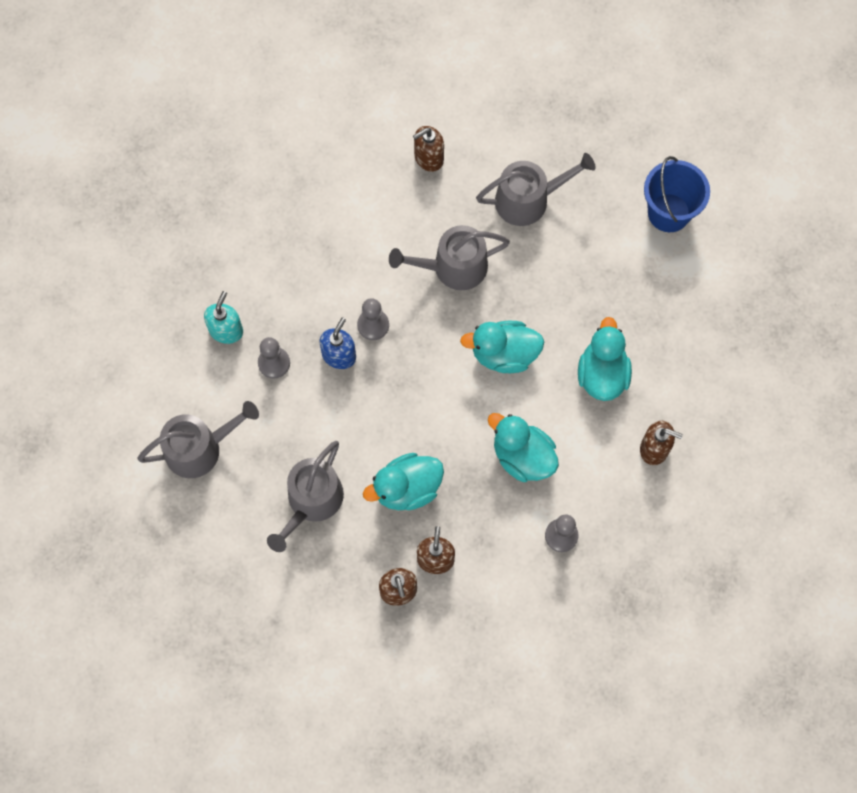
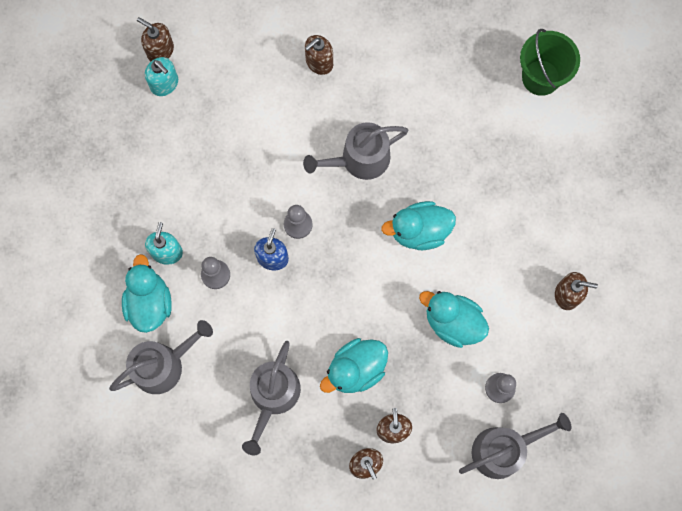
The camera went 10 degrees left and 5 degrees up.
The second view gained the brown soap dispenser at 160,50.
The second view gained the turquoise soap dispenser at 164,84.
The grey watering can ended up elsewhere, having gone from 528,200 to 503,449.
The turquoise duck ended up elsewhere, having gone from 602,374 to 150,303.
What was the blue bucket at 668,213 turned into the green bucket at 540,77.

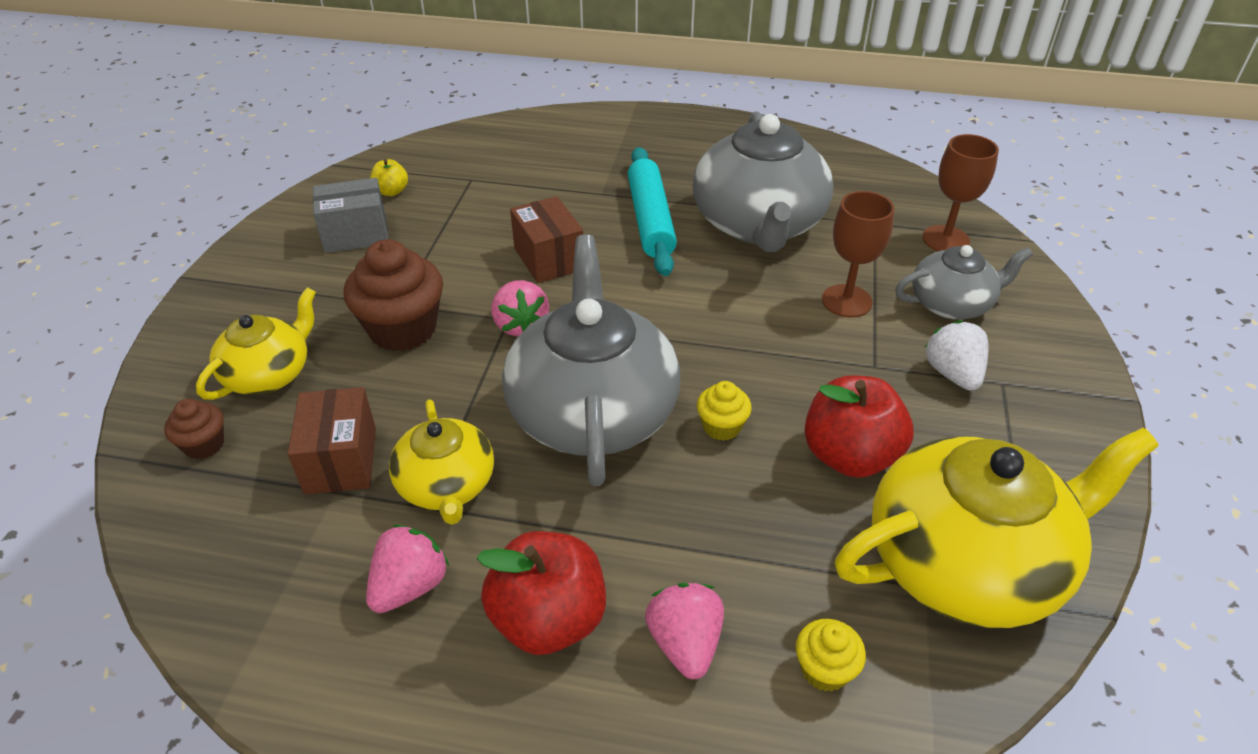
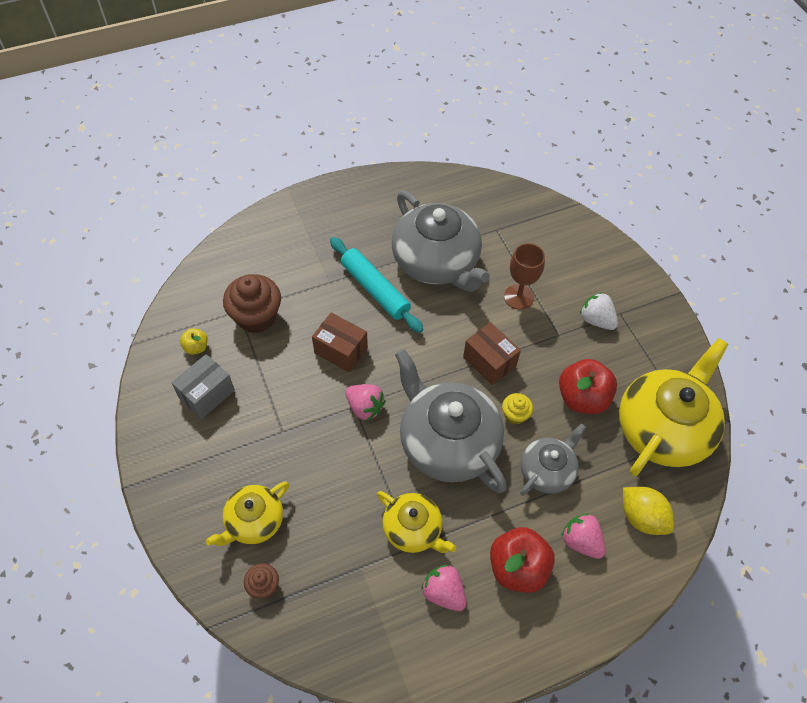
The camera went 35 degrees left and 15 degrees up.
The second view lost the brown goblet at 945,239.
The brown box ended up elsewhere, having gone from 341,460 to 489,362.
The brown cupcake ended up elsewhere, having gone from 403,329 to 256,317.
The grey teapot ended up elsewhere, having gone from 951,304 to 547,470.
Where the yellow cupcake stood at 824,669, the yellow lemon came to stand at 641,517.
The yellow teapot at 269,374 ended up facing another way, 135 degrees counterclockwise from before.
The pink strawberry at 410,586 ended up facing another way, 45 degrees counterclockwise from before.

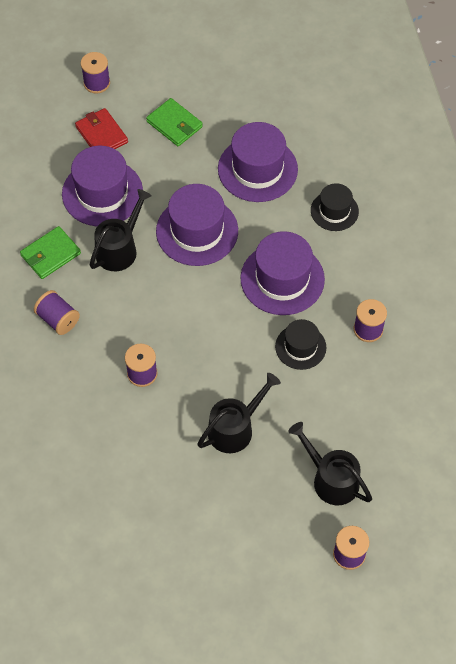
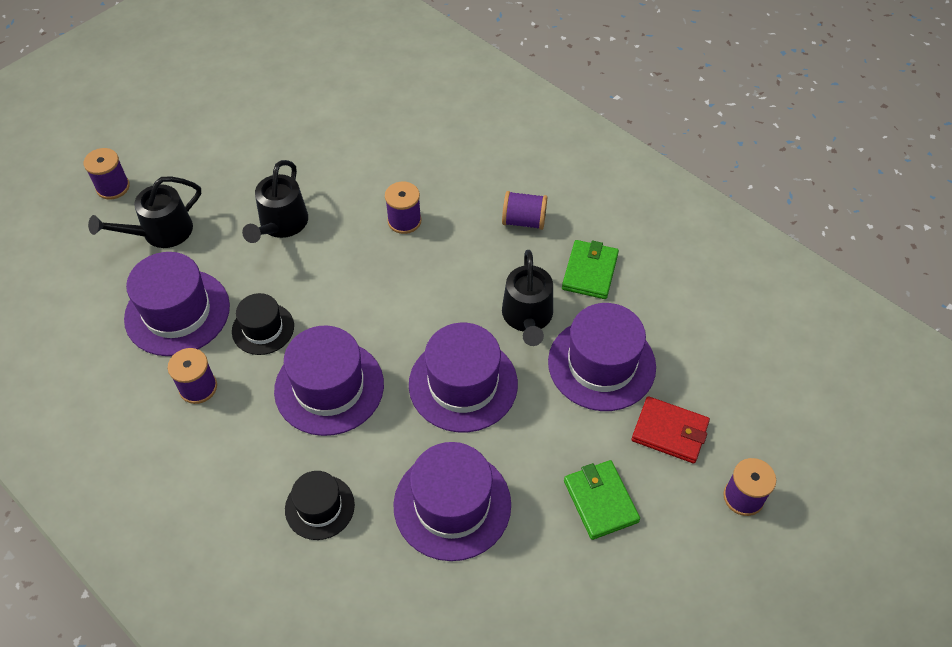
The camera went 145 degrees right and 5 degrees down.
The second view gained the purple hat at 177,312.
The green wallet at 174,124 ended up facing another way, 60 degrees clockwise from before.
The black watering can at 331,479 ended up facing another way, 135 degrees clockwise from before.

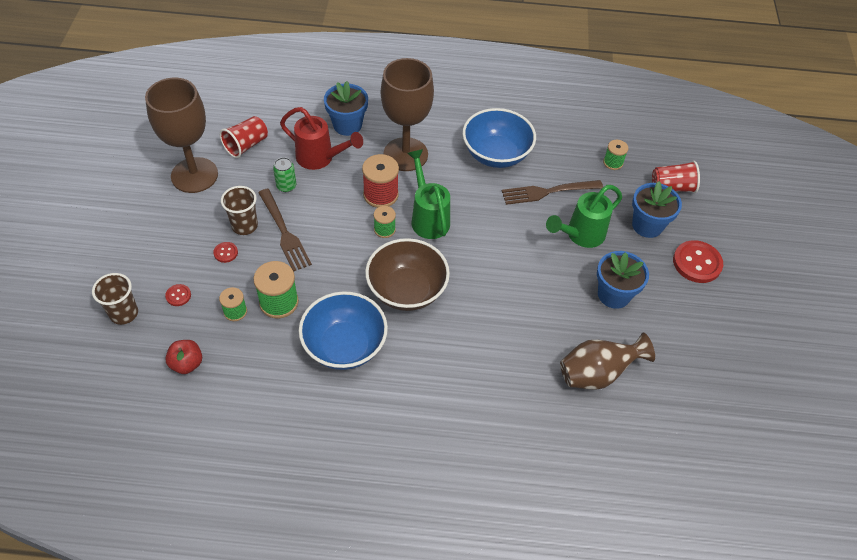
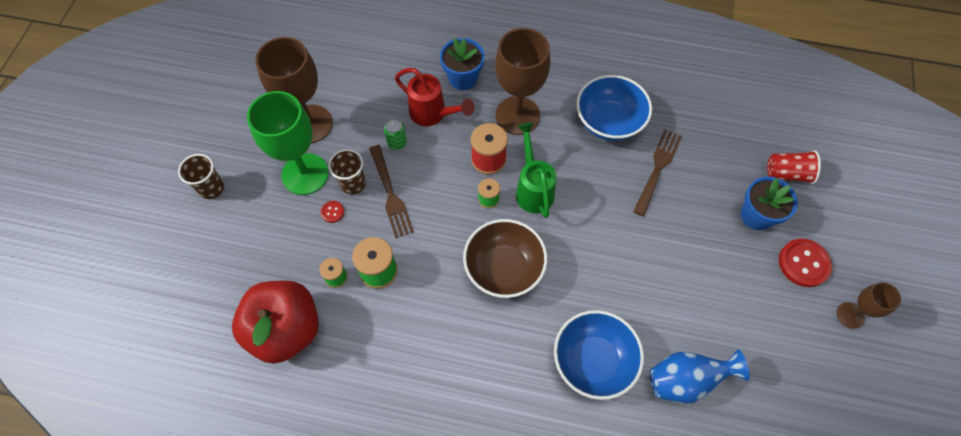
The camera went 10 degrees right and 10 degrees up.
The second view lost the red button at 178,295.
The second view lost the red cup at 246,145.
The second view lost the green watering can at 580,235.
The second view lost the blue flower pot at 613,294.
The second view lost the green spool at 613,163.
The second view gained the green goblet at 305,174.
The second view gained the brown goblet at 850,315.
The brown cup ended up elsewhere, having gone from 124,313 to 211,188.
The blue bowl ended up elsewhere, having gone from 344,345 to 593,361.
What was the brown vase at 597,374 turned into the blue vase at 685,380.
The brown fork at 548,192 ended up facing another way, 120 degrees clockwise from before.
The size of the red apple at 187,364 changed by a factor of 2.36.

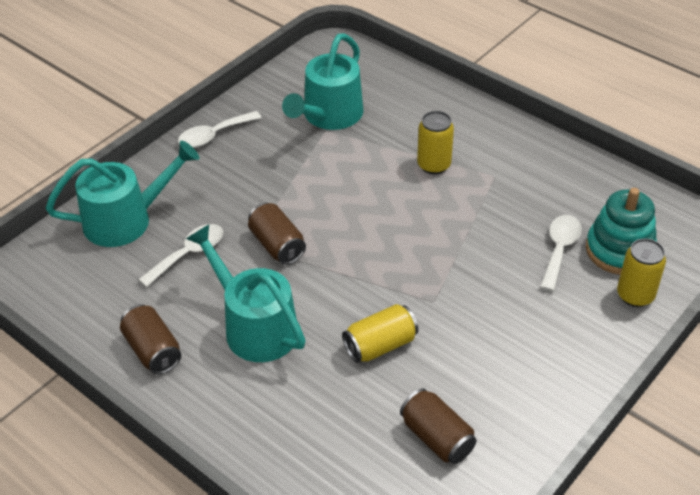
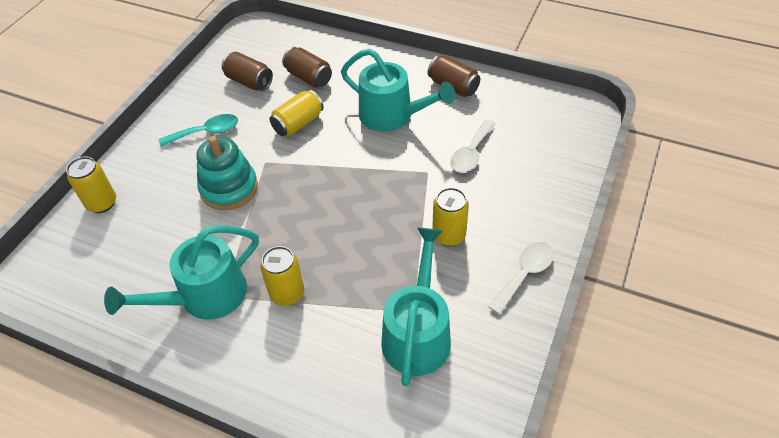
The camera went 165 degrees right and 5 degrees up.
The second view lost the white spoon at 559,250.
The second view gained the turquoise spoon at 206,132.
The second view gained the yellow can at 449,235.
The turquoise watering can ended up elsewhere, having gone from 126,220 to 205,296.
The brown can ended up elsewhere, having gone from 277,245 to 309,77.
The turquoise stacking toy ended up elsewhere, having gone from 619,250 to 229,188.

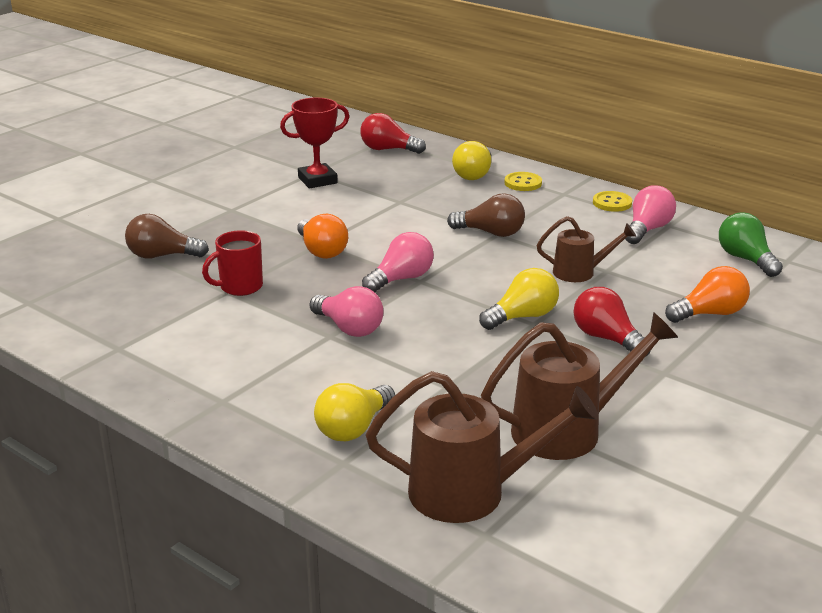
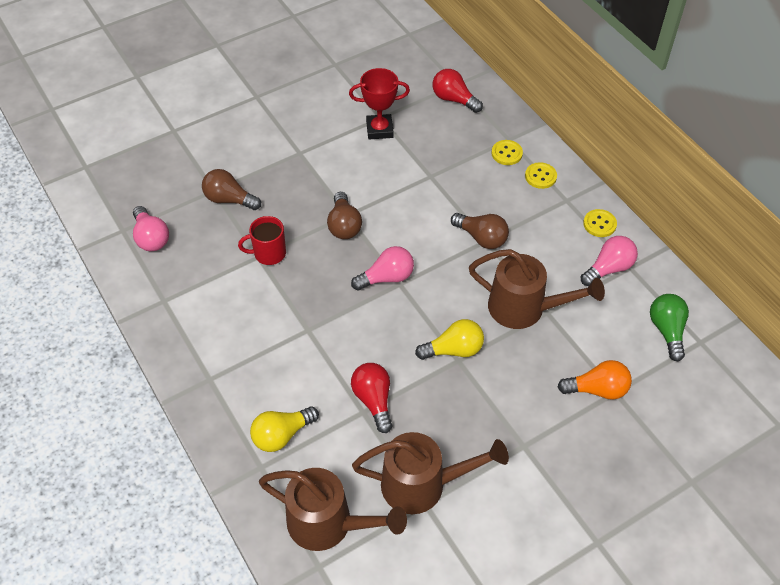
The camera went 20 degrees right and 25 degrees up.
The pink light bulb ended up elsewhere, having gone from 349,328 to 151,238.
The red light bulb ended up elsewhere, having gone from 606,338 to 373,400.
Where the yellow light bulb stood at 474,174, the yellow button came to stand at 506,153.
What was the orange light bulb at 321,251 turned into the brown light bulb at 344,225.
The size of the brown watering can at 580,272 changed by a factor of 1.70.

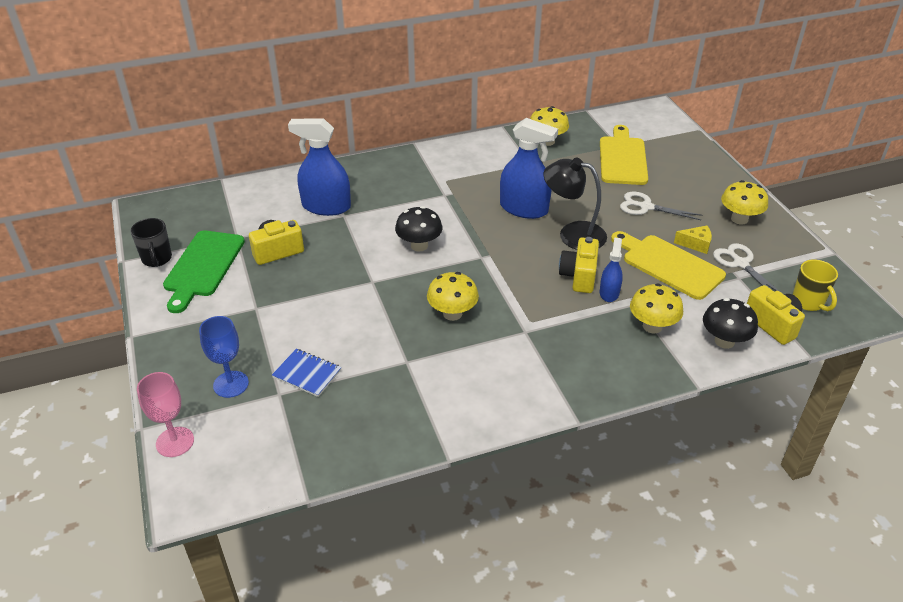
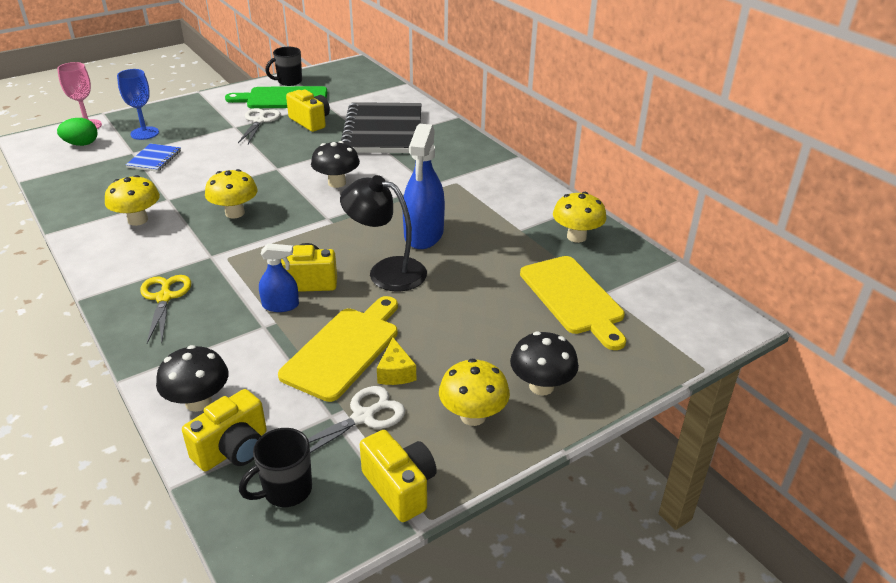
The camera went 75 degrees right and 5 degrees down.
The second view gained the green egg at 81,144.
The second view gained the yellow scissors at 164,298.
The second view gained the yellow camera at 400,487.
The second view gained the black mushroom at 541,386.
The white scissors ended up elsewhere, having gone from 646,207 to 259,121.
The yellow mushroom ended up elsewhere, having gone from 652,326 to 138,220.
Where the blue spray bottle stood at 326,206, the black notebook came to stand at 383,131.
What was the yellow mug at 808,302 turned into the black mug at 286,490.
The black lamp at 572,234 ended up facing another way, 75 degrees counterclockwise from before.
The yellow cutting board at 622,158 ended up facing another way, 75 degrees clockwise from before.

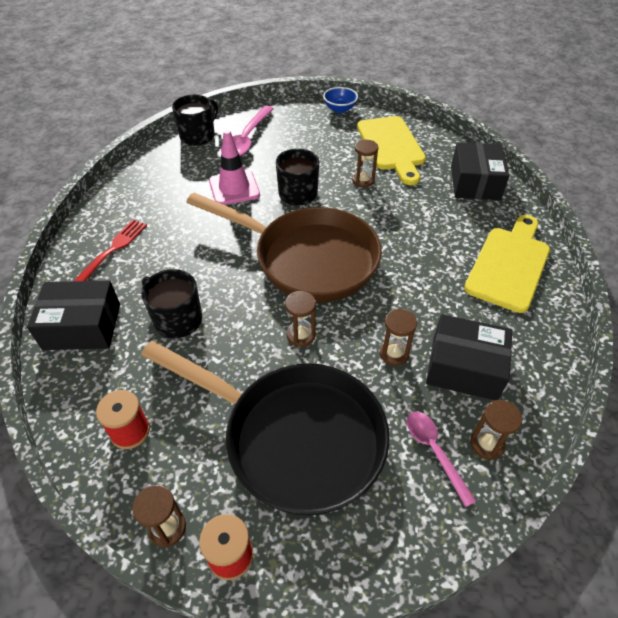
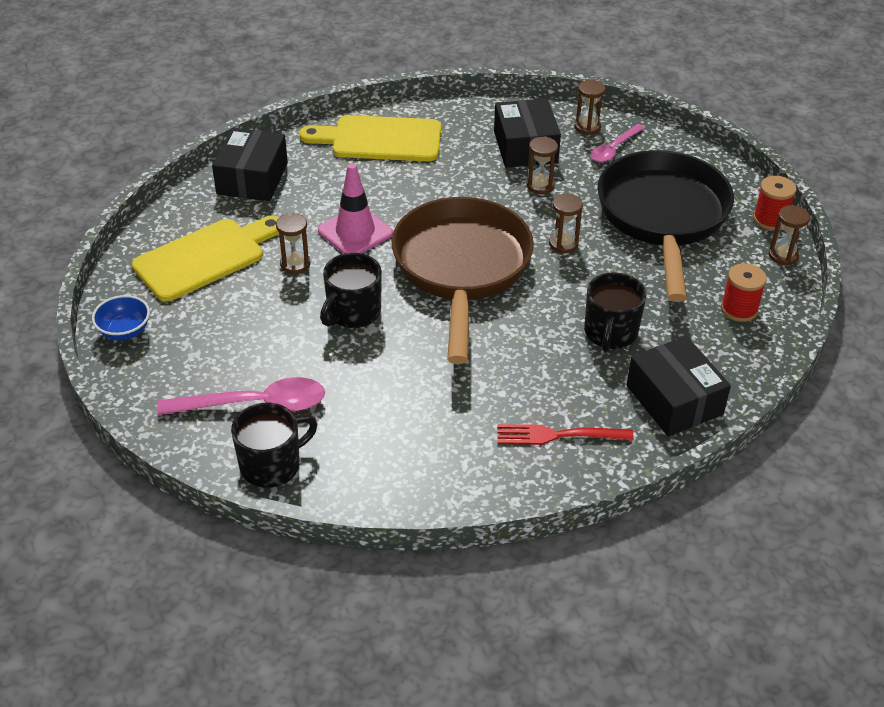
The camera went 115 degrees left and 5 degrees down.
The pink traffic cone ended up elsewhere, having gone from 234,188 to 355,232.
The black mug at 198,136 ended up facing another way, 135 degrees clockwise from before.
The black box at 475,183 ended up facing another way, 60 degrees counterclockwise from before.

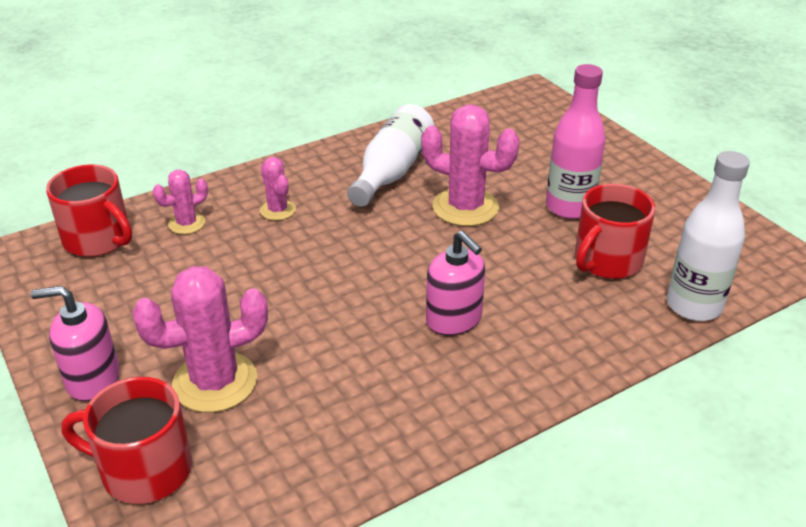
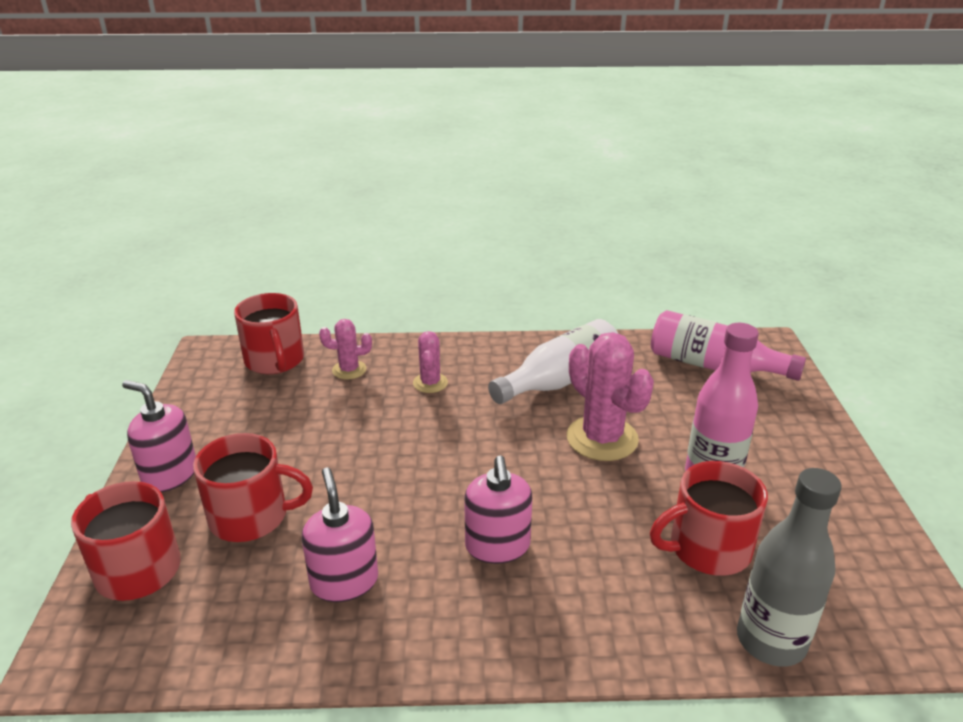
The camera went 30 degrees right and 5 degrees down.
The second view gained the pink soap dispenser at 344,581.
The second view gained the pink bottle at 713,366.
Where the pink cactus stood at 215,382, the red mug came to stand at 251,517.
What was the white bottle at 694,306 turned into the grey bottle at 771,641.

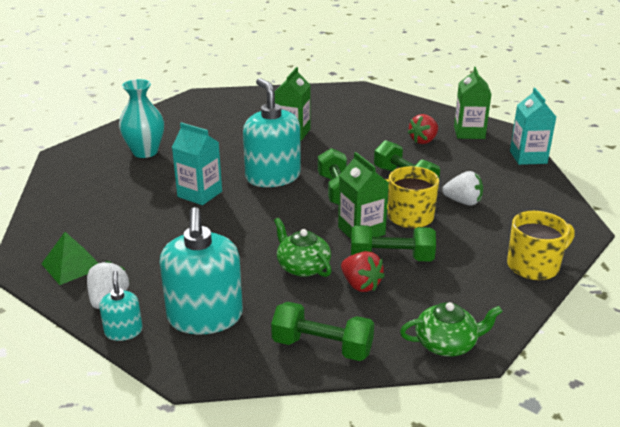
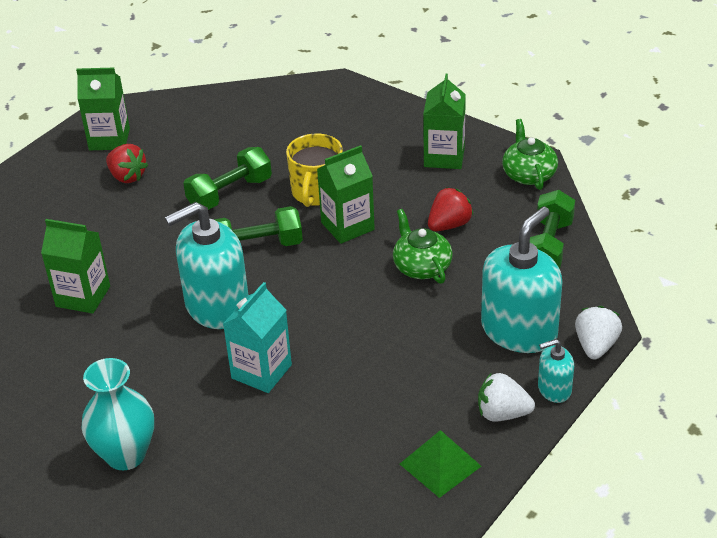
The camera went 90 degrees left and 10 degrees up.
The second view lost the green dumbbell at 391,258.
The second view lost the yellow mug at 534,266.
The second view lost the turquoise carton at 528,157.
The second view gained the green carton at 444,157.
The white strawberry ended up elsewhere, having gone from 463,202 to 596,346.
The turquoise soap dispenser at 205,317 ended up facing another way, 45 degrees counterclockwise from before.
The green teapot at 302,267 ended up facing another way, 105 degrees clockwise from before.

